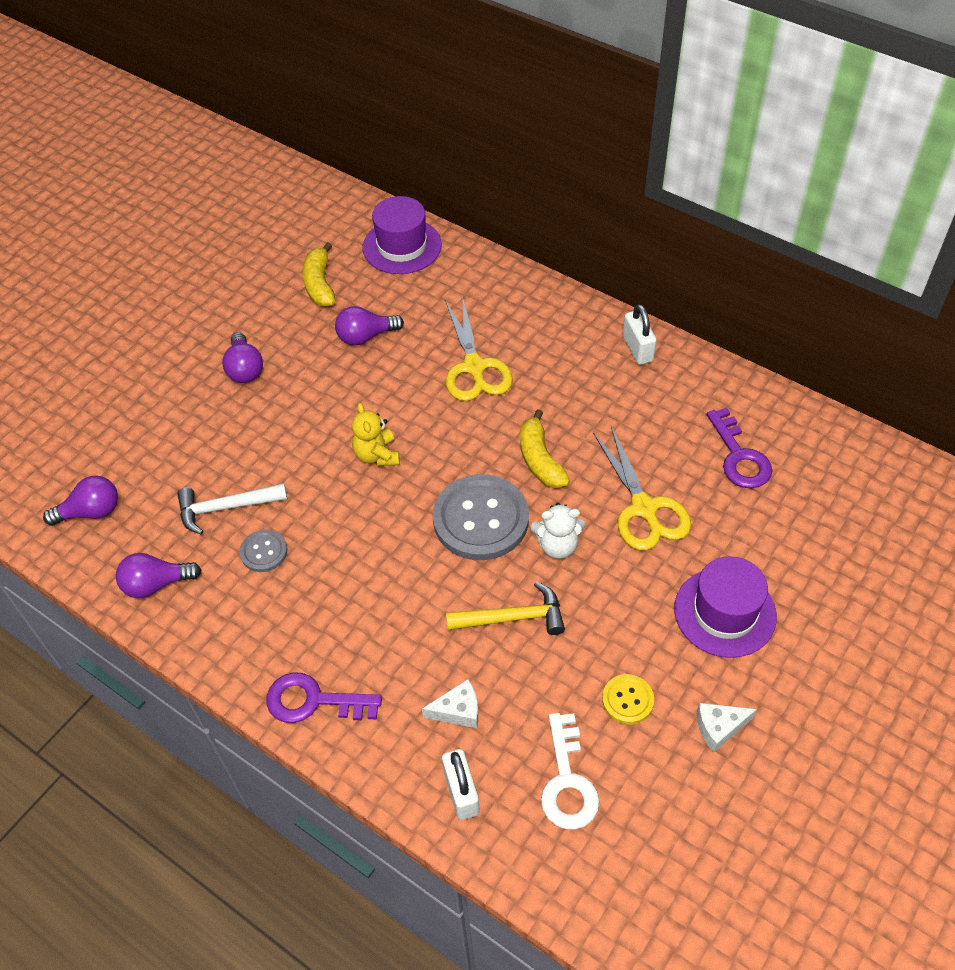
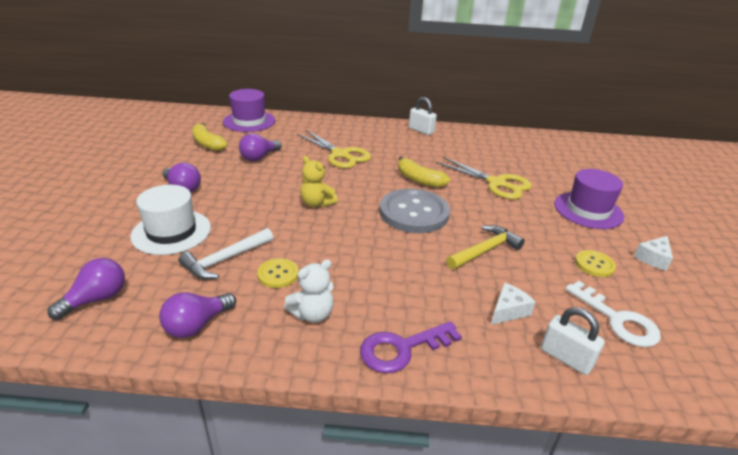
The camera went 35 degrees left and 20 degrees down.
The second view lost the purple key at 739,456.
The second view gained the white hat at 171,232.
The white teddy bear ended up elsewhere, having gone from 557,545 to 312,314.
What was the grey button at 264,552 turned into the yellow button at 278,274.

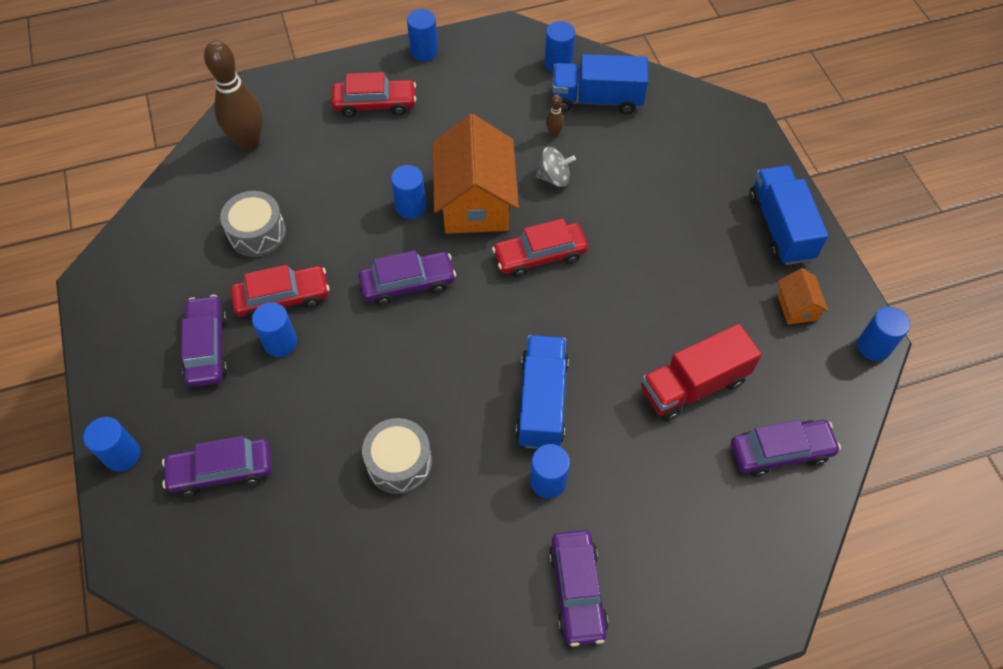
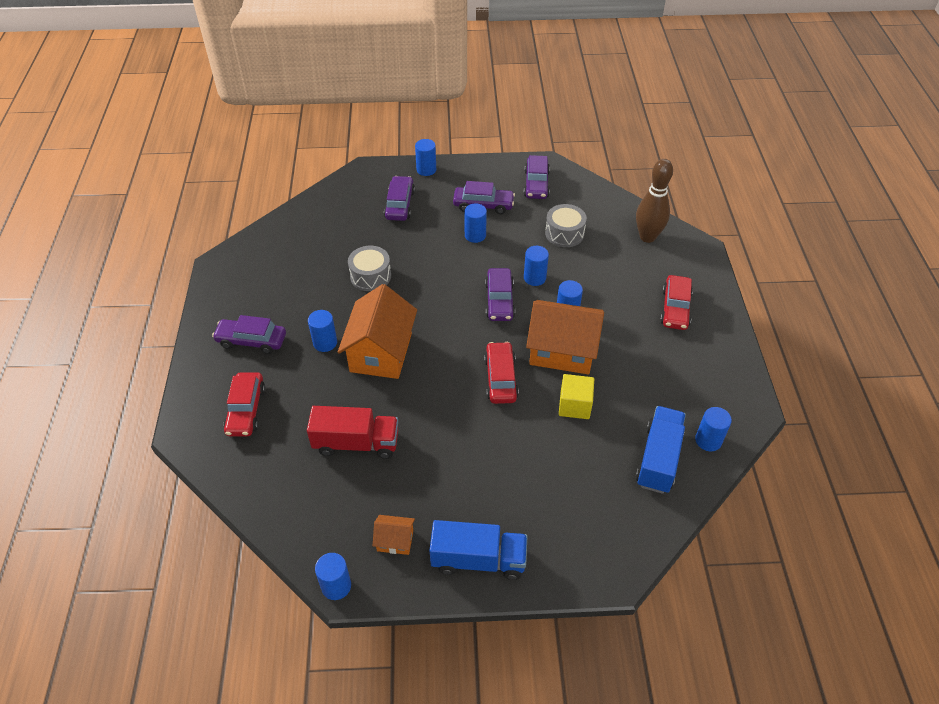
The camera went 105 degrees right and 10 degrees down.
The second view lost the brown bowling pin at 554,133.
The red car ended up elsewhere, having gone from 282,298 to 246,410.
The blue cylinder ended up elsewhere, having gone from 424,51 to 534,278.
The purple car ended up elsewhere, having gone from 780,451 to 536,184.
Where the blue truck stood at 542,402, the orange house came to stand at 381,352.
Where the grey spinning top stood at 554,178, the yellow cube came to stand at 574,405.
The red truck at 693,385 ended up facing another way, 105 degrees clockwise from before.

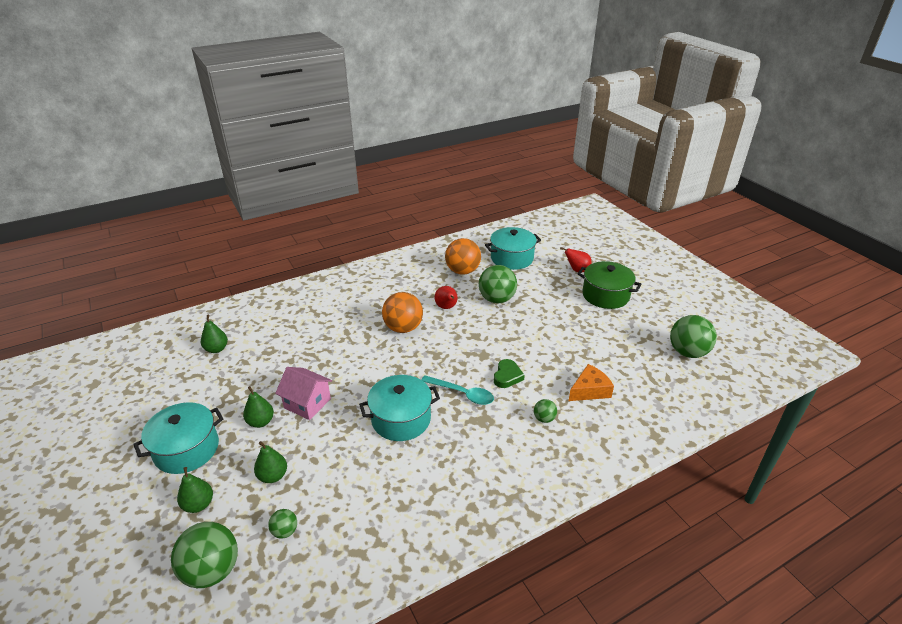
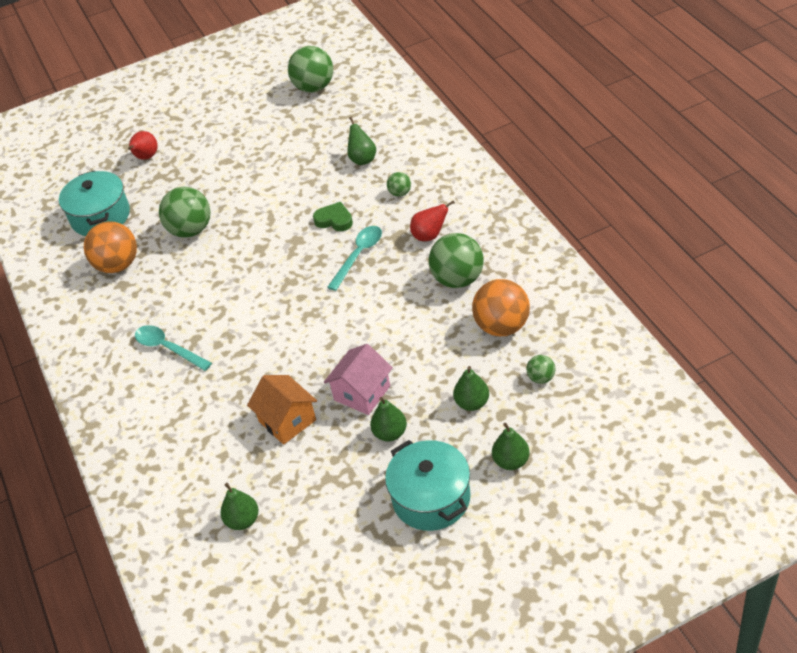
The camera went 80 degrees left and 10 degrees up.
The second view lost the turquoise pot at 401,419.
The second view lost the green pot at 605,295.
The second view gained the turquoise spoon at 168,348.
The second view gained the orange house at 287,421.
The green ball ended up elsewhere, having gone from 212,570 to 458,279.
The orange ball ended up elsewhere, having gone from 403,328 to 502,326.
The red pear ended up elsewhere, having gone from 446,307 to 430,236.
Where the orange cheese stood at 590,390, the green pear came to stand at 362,159.

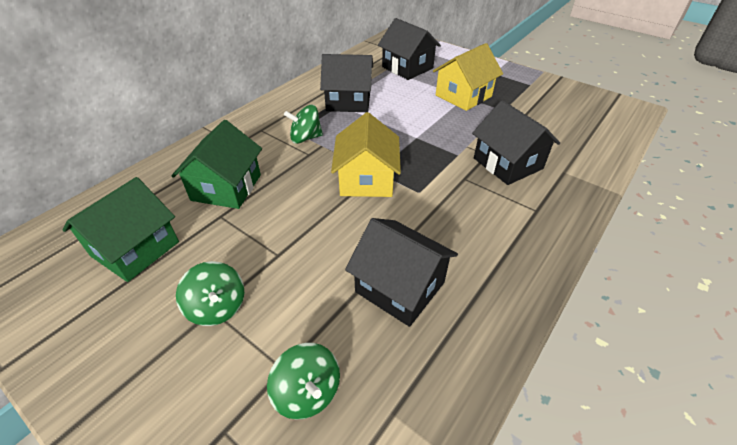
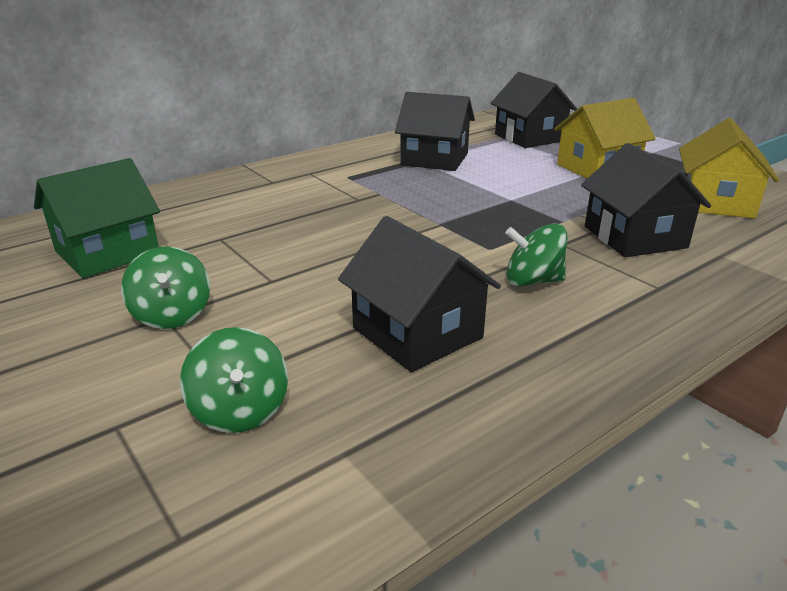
The camera went 15 degrees right and 15 degrees down.
The second view lost the green house at 226,187.
The green spinning top ended up elsewhere, having gone from 305,138 to 532,281.
The yellow house ended up elsewhere, having gone from 366,179 to 715,202.

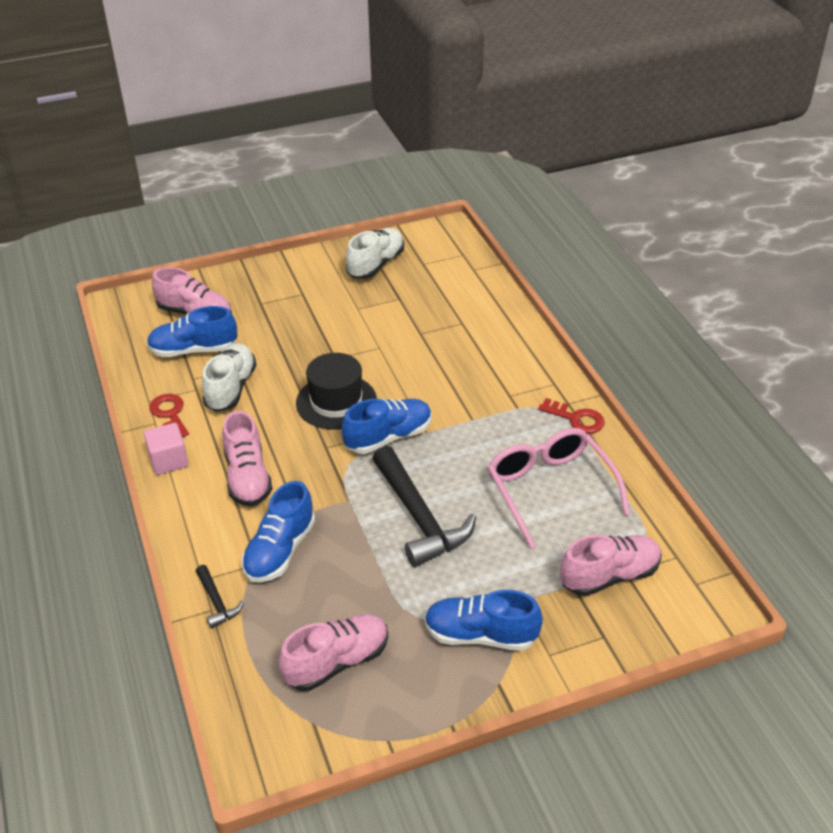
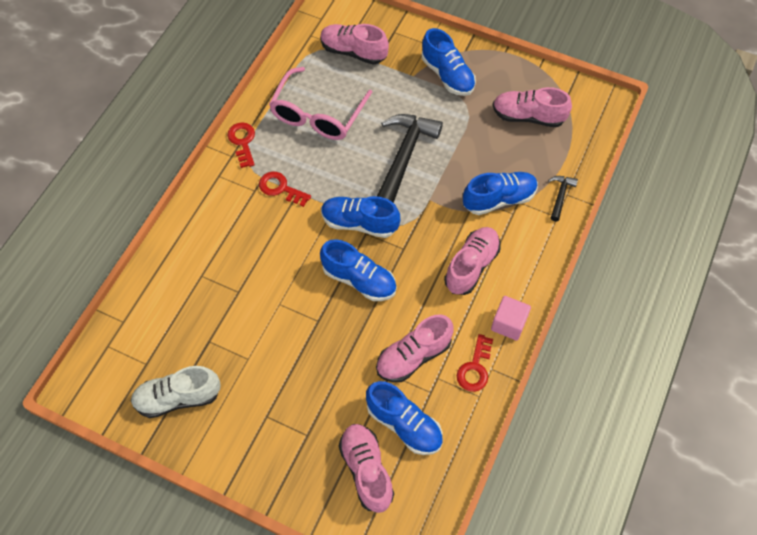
The camera went 135 degrees left and 20 degrees up.
The second view gained the red key at 281,188.
Where the black hat stood at 336,402, the blue shoe came to stand at 359,279.
What was the white shoe at 231,388 turned into the pink shoe at 413,356.

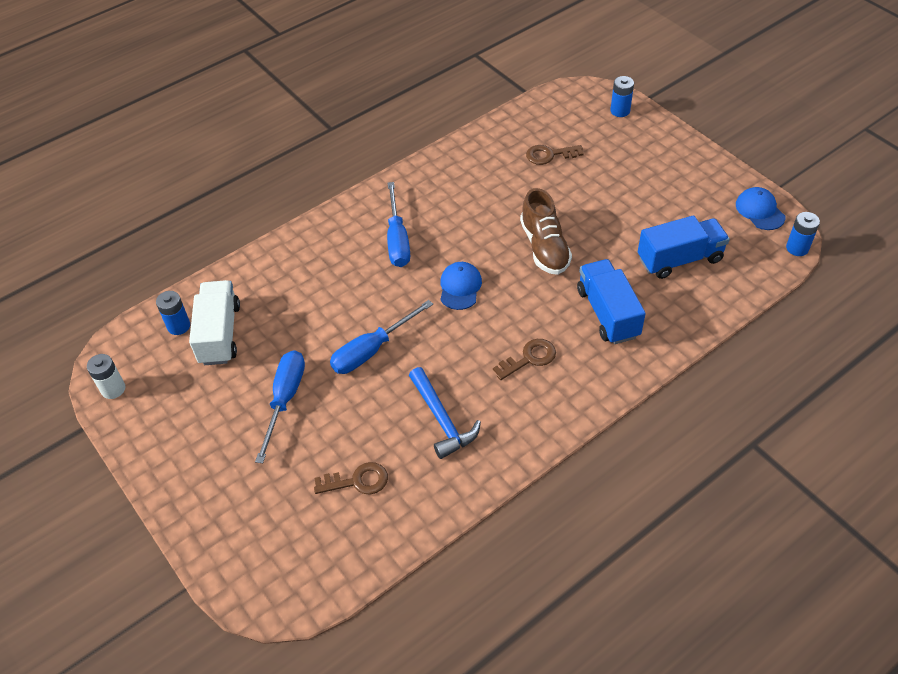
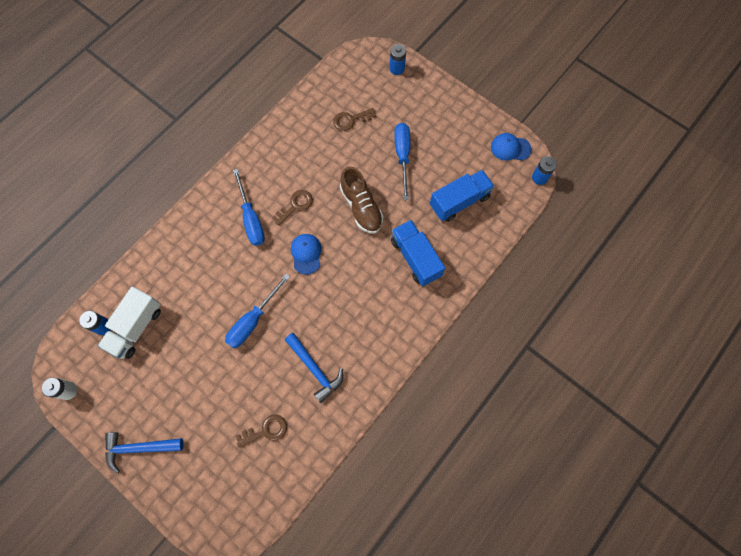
The camera went 15 degrees left and 20 degrees up.
The second view gained the blue hammer at 139,448.
The blue screwdriver ended up elsewhere, having gone from 285,399 to 402,156.
The brown key ended up elsewhere, having gone from 529,358 to 295,206.
The white truck at 219,334 ended up facing another way, 135 degrees counterclockwise from before.
The blue cap at 760,211 ended up facing another way, 45 degrees counterclockwise from before.

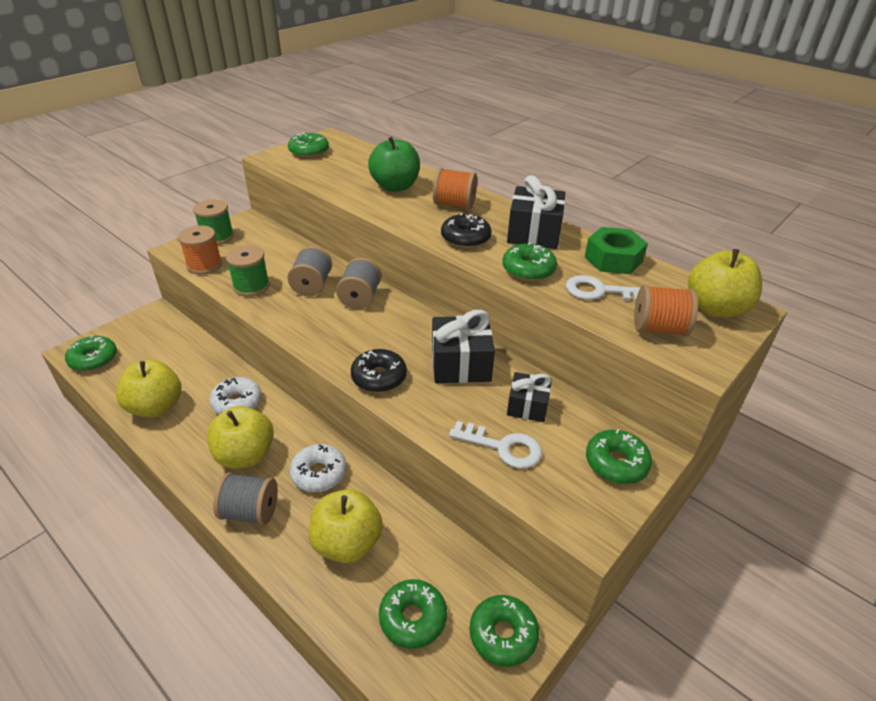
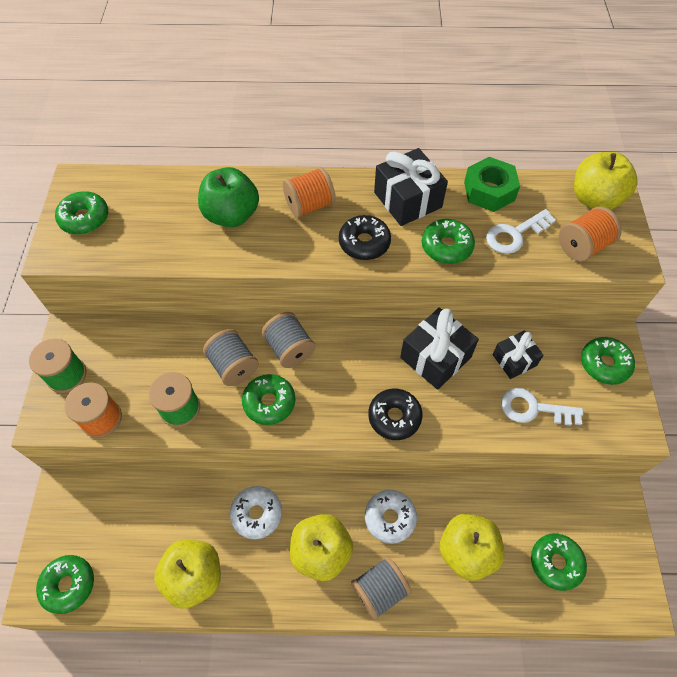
The camera went 40 degrees left and 20 degrees up.
The green donut ended up elsewhere, having gone from 503,634 to 269,402.
The white key at 502,447 ended up facing another way, 150 degrees counterclockwise from before.

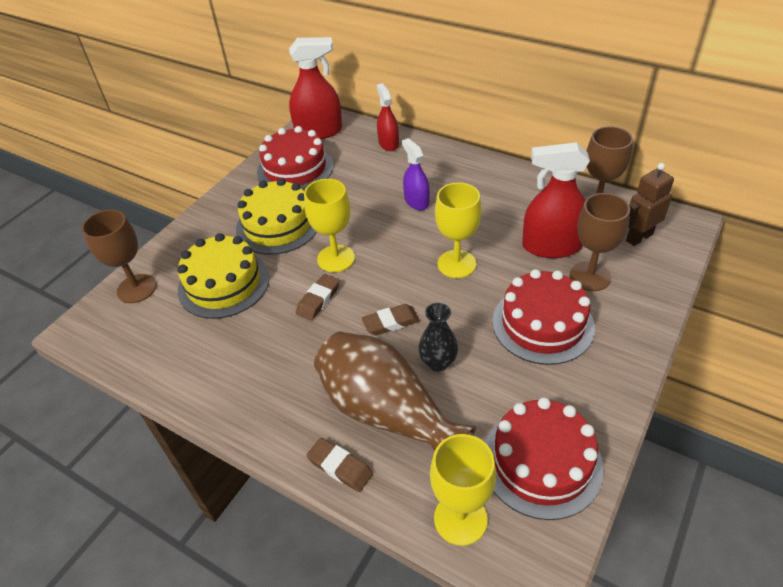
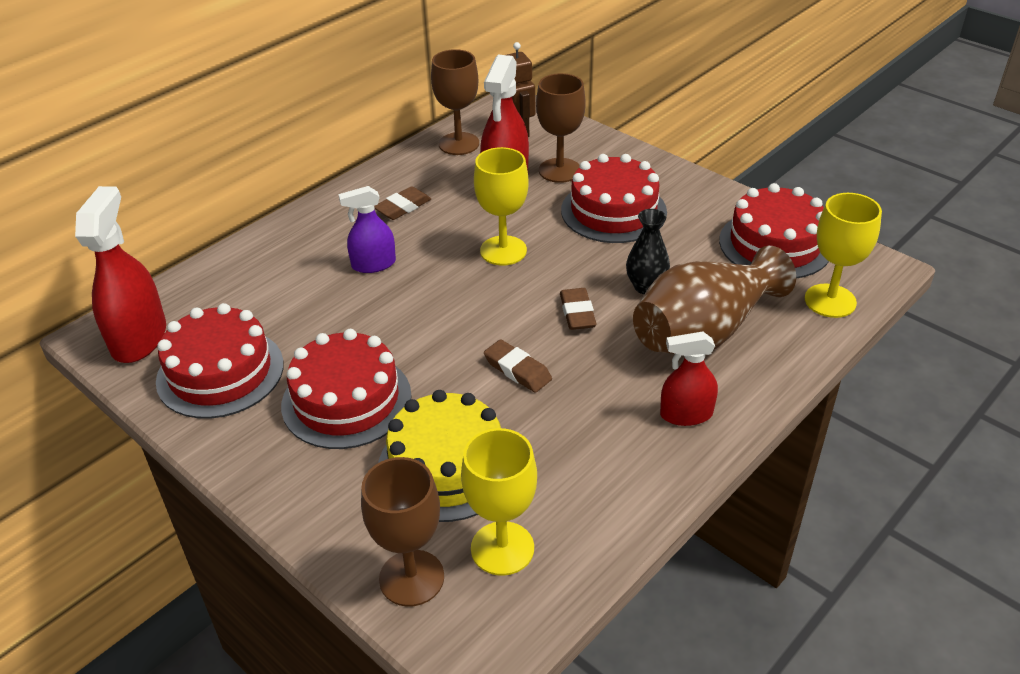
The camera went 80 degrees left and 5 degrees down.
The yellow goblet ended up elsewhere, having gone from 336,258 to 502,548.
The brown eraser ended up elsewhere, having gone from 340,467 to 403,207.
The red spray bottle ended up elsewhere, having gone from 388,143 to 686,414.
What was the yellow cake at 278,225 turned into the red cake at 346,400.

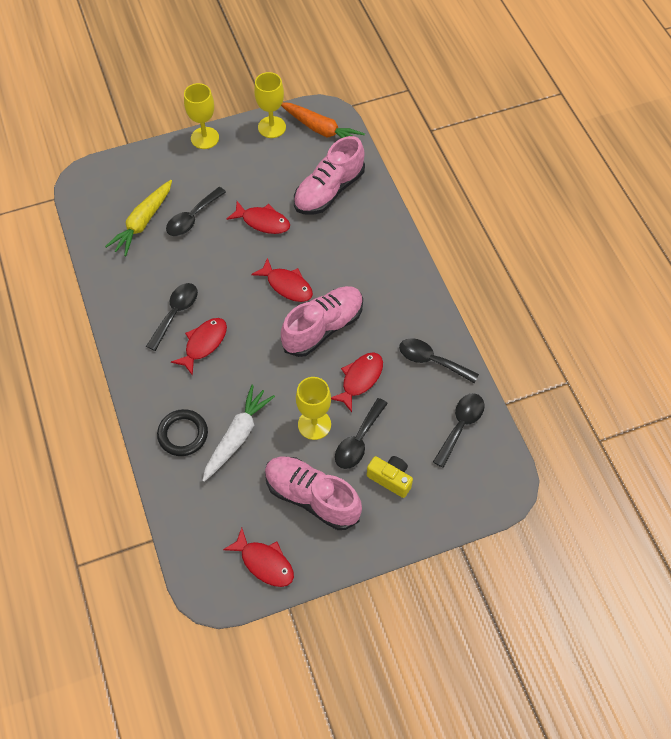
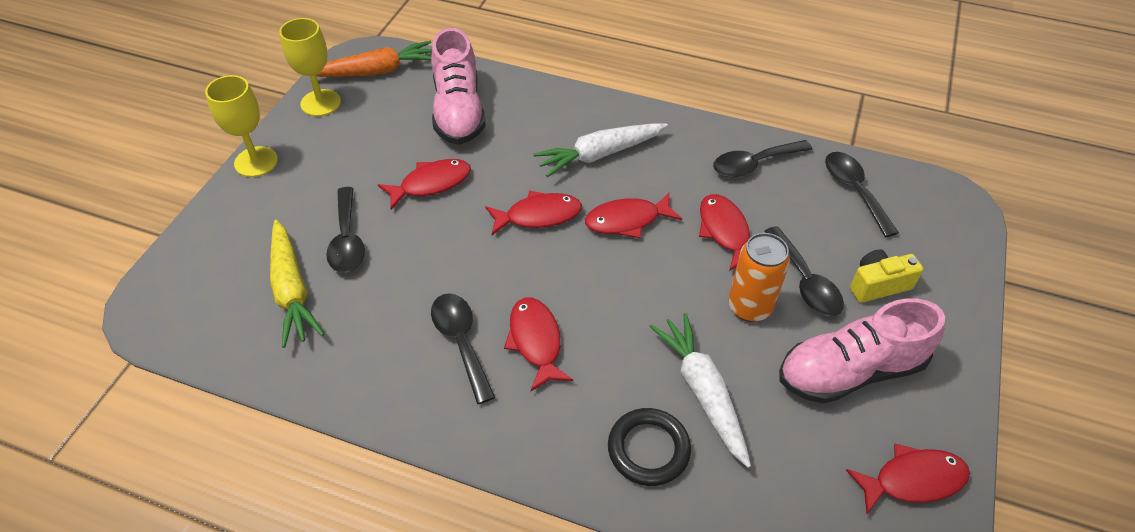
The camera went 50 degrees left and 10 degrees down.
The second view gained the white carrot at 600,154.
Where the pink shoe stood at 323,328, the red fish came to stand at 627,220.
Where the yellow goblet stood at 314,424, the orange can came to stand at 749,307.

